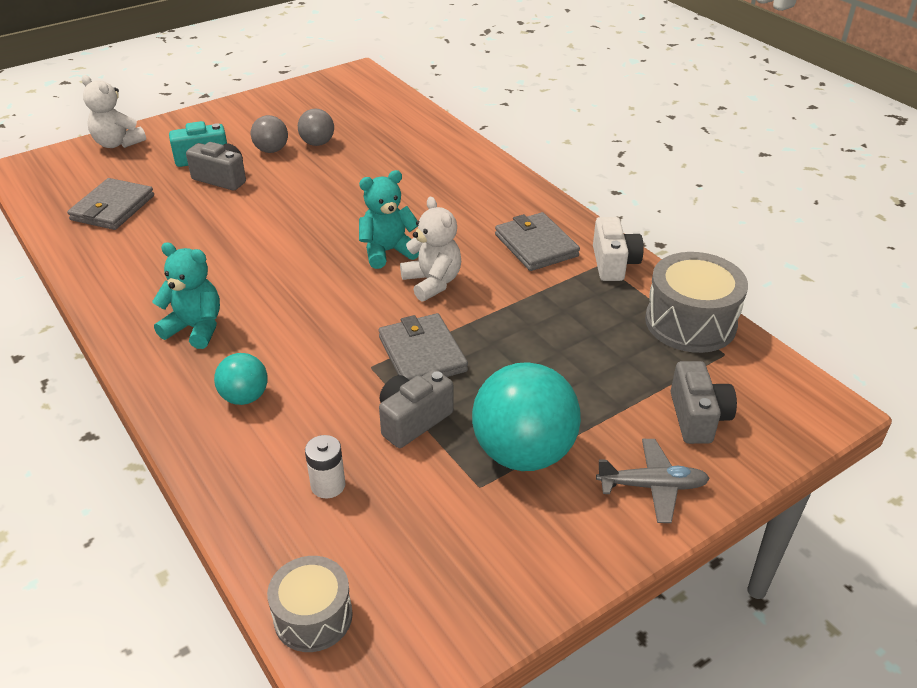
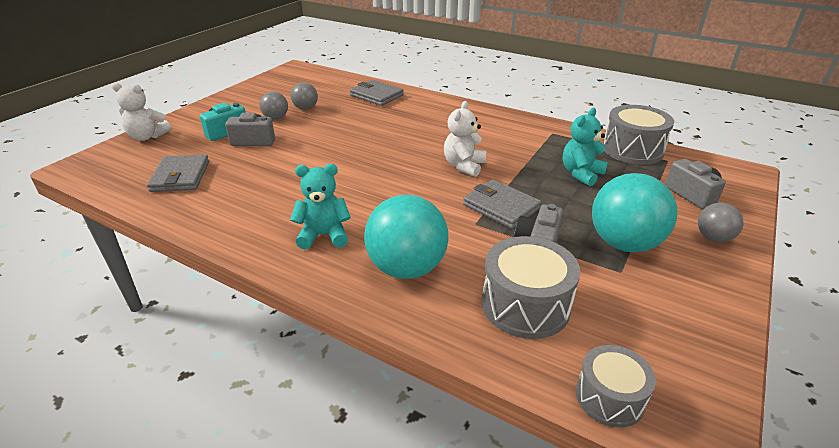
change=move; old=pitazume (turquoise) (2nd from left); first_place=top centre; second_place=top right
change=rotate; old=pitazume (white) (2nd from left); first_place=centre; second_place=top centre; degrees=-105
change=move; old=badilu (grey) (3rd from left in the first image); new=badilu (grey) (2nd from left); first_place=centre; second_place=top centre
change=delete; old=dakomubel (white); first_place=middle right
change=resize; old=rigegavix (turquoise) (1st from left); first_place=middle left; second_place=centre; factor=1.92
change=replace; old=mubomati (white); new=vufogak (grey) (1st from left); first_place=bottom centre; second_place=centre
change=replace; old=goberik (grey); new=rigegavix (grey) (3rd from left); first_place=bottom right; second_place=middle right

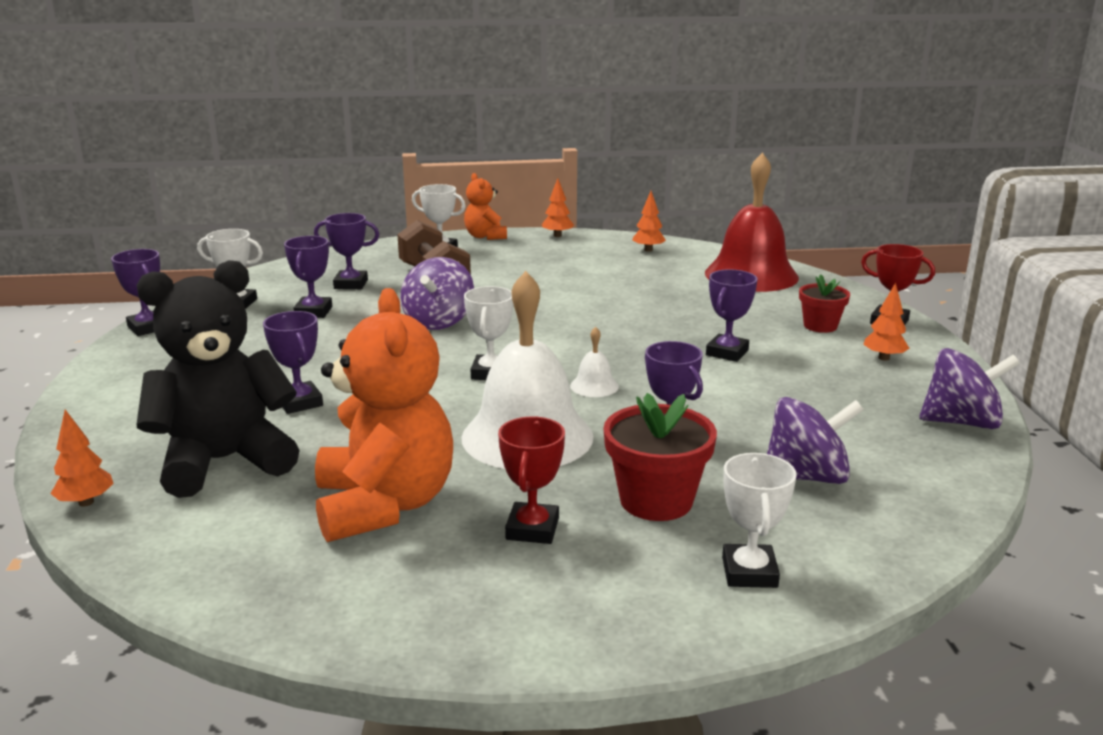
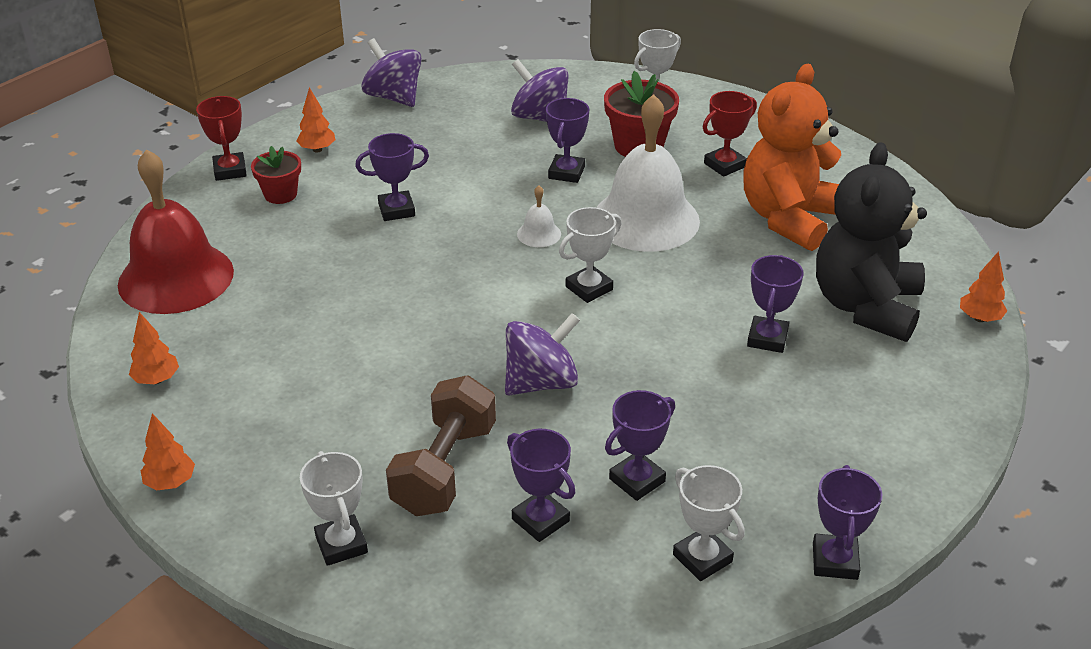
change=delete; old=pitazume (orange) (2nd from left); first_place=top centre
change=rotate; old=pitazume (black); first_place=middle left; second_place=middle right; degrees=90

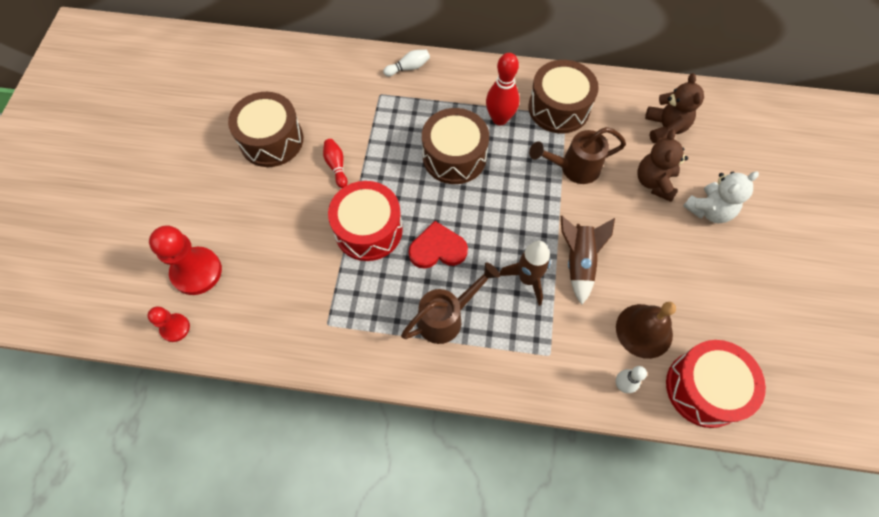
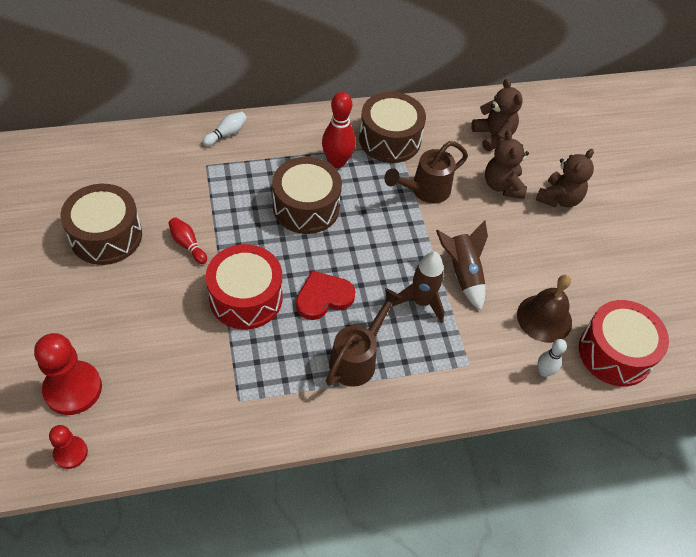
change=recolor; old=pitazume (white); new=pitazume (brown) (3rd from left); first_place=middle right; second_place=top right

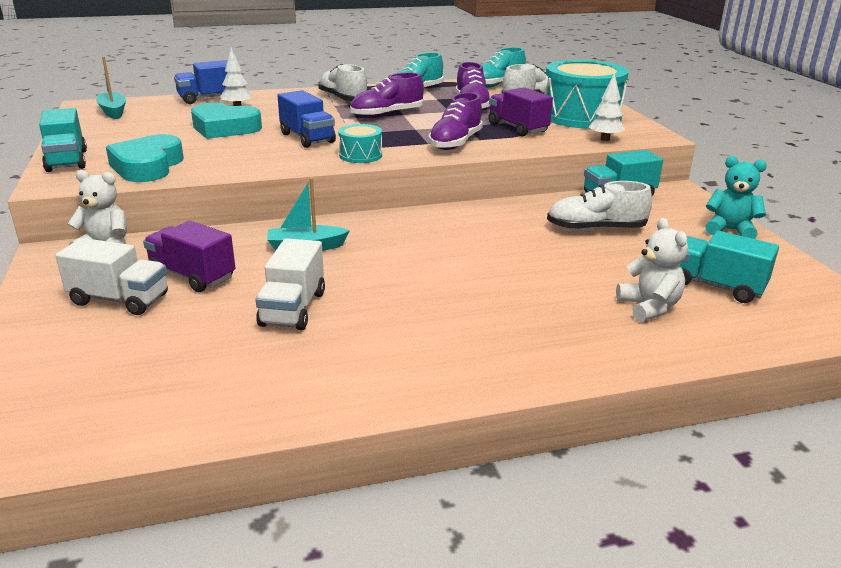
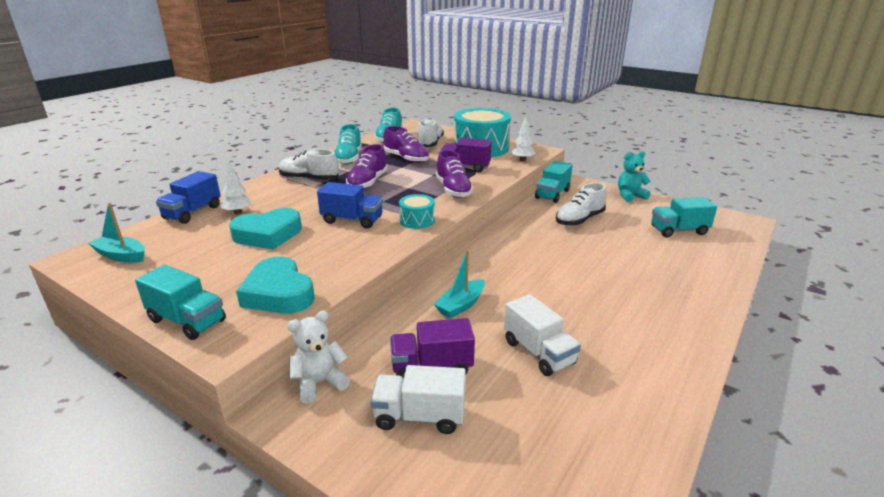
change=delete; old=pitazume (white) (2nd from left); first_place=middle right
change=rotate; old=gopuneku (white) (1st from left); first_place=middle left; second_place=bottom centre; degrees=-150

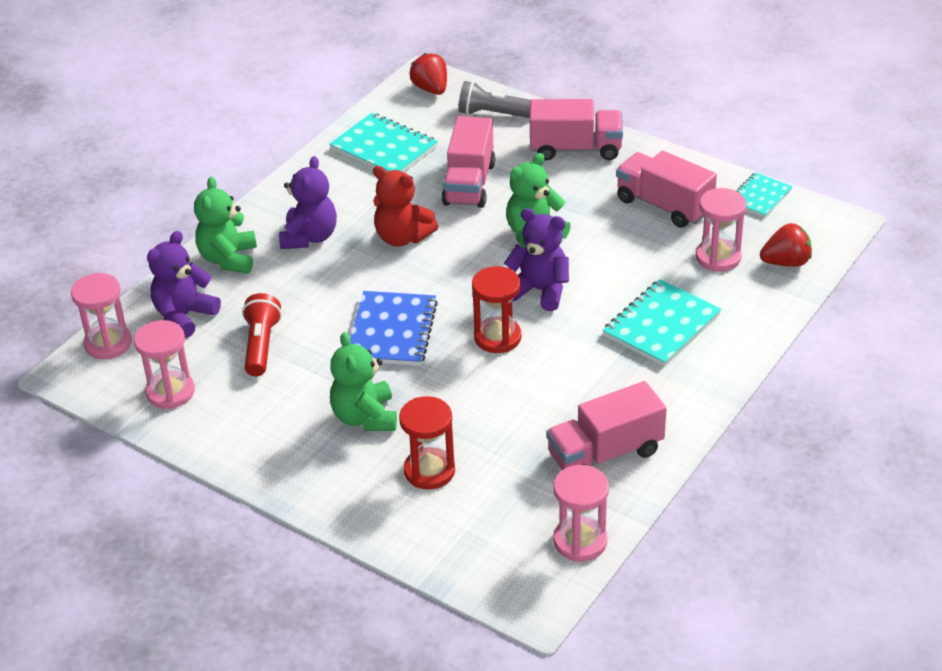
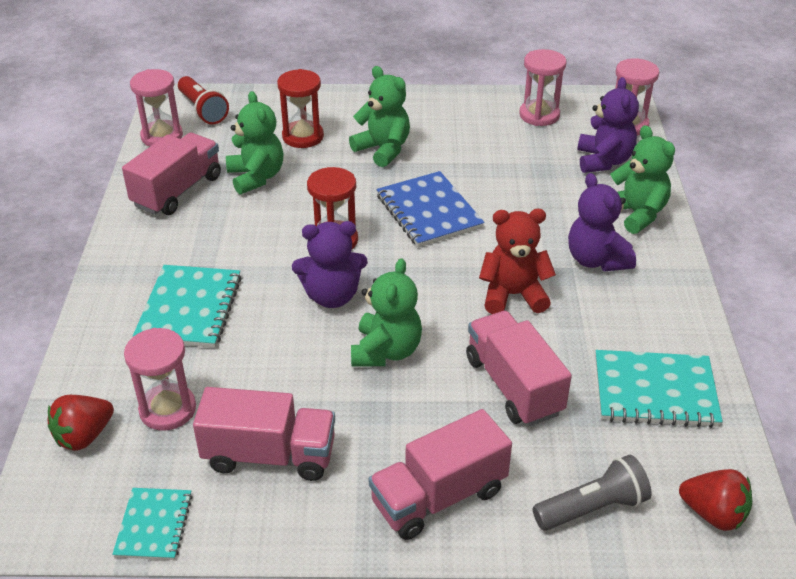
change=move; old=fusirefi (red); first_place=middle left; second_place=top left
change=insert; new=pitazume (green) (1st from left); second_place=top left

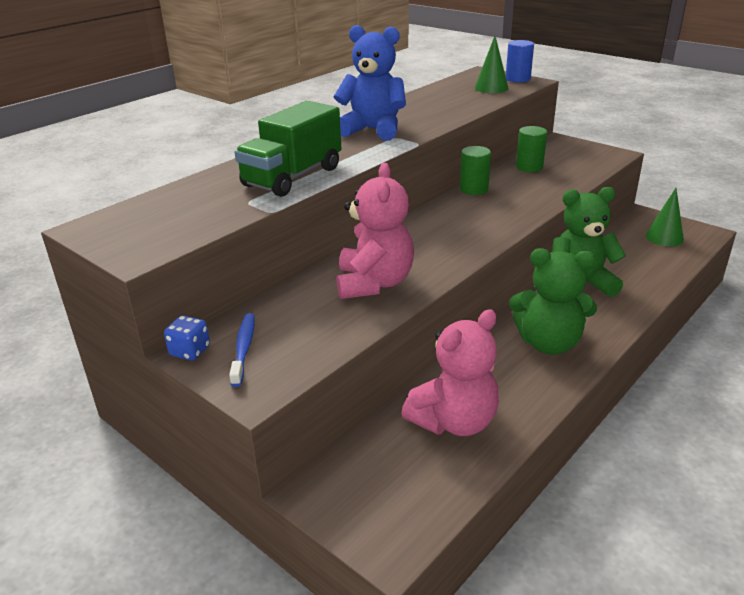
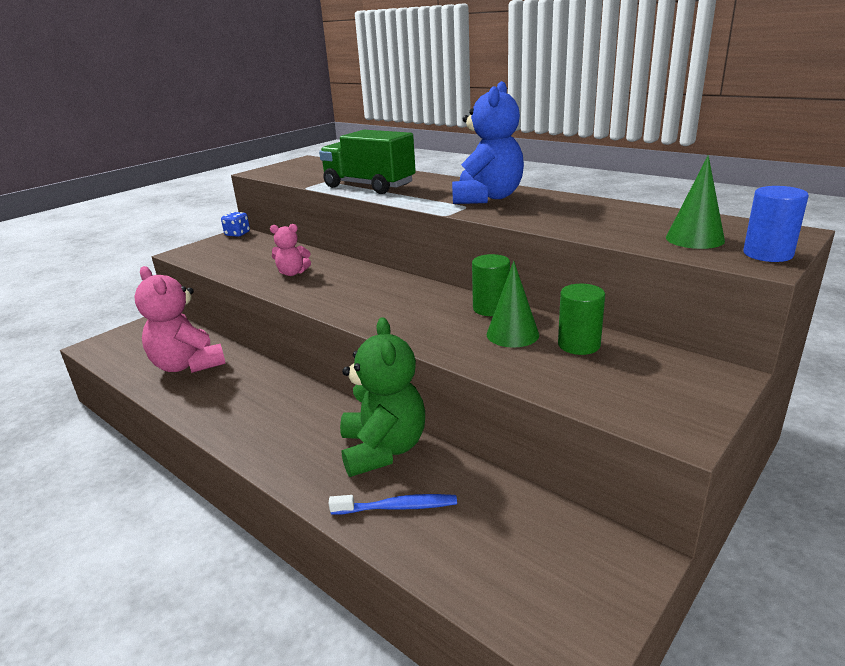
change=resize; old=pitazume (pink) (1st from left in the first image); first_place=centre; second_place=centre; factor=0.52
change=move; old=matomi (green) (2nd from left in the first image); new=matomi (green) (1st from left); first_place=middle right; second_place=centre
change=delete; old=pitazume (green) (1st from left); first_place=middle right
change=move; old=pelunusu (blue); first_place=middle left; second_place=bottom centre

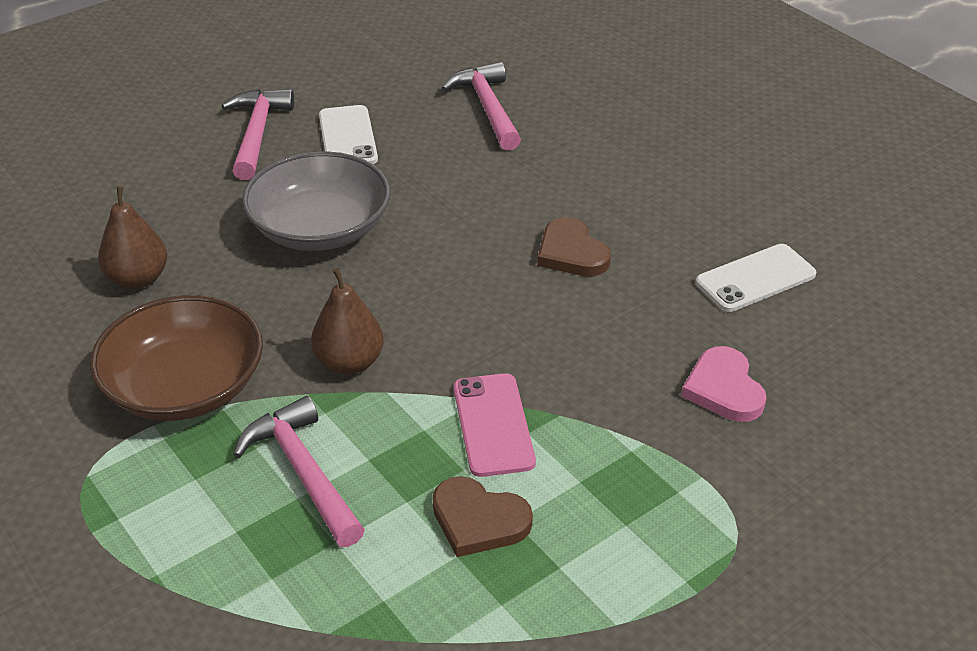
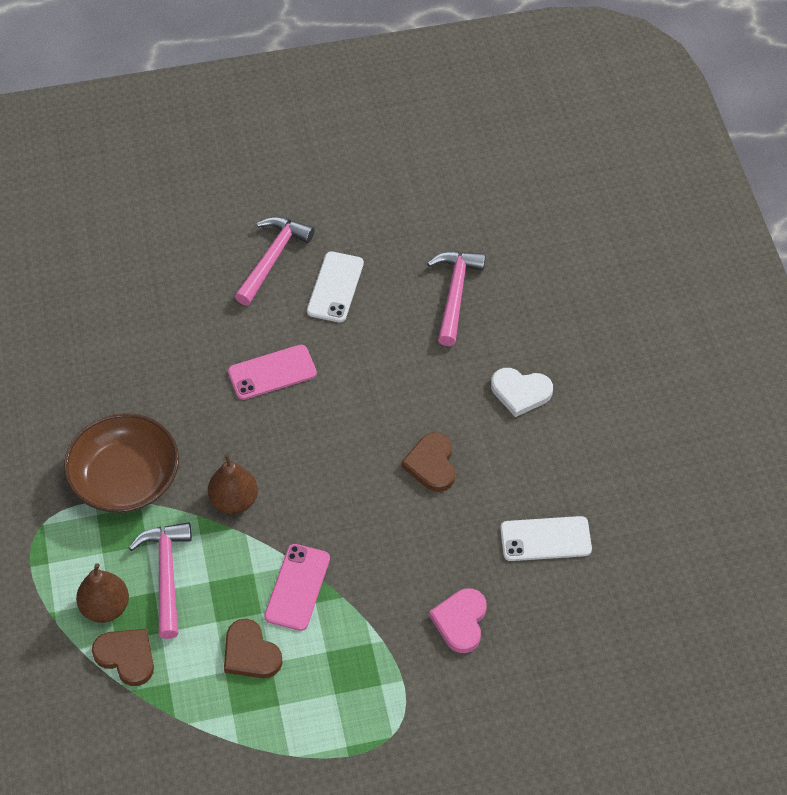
change=replace; old=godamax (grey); new=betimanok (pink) (1st from left); first_place=top left; second_place=centre
change=move; old=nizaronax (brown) (1st from left); first_place=middle left; second_place=bottom left
change=insert; new=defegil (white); second_place=centre
change=insert; new=defegil (brown) (1st from left); second_place=bottom left

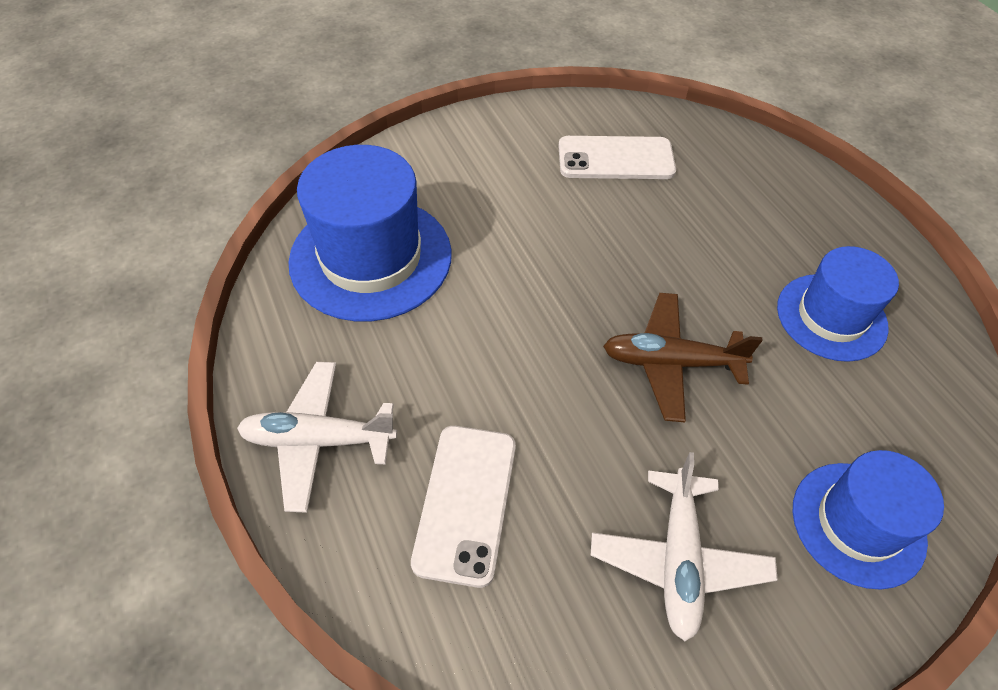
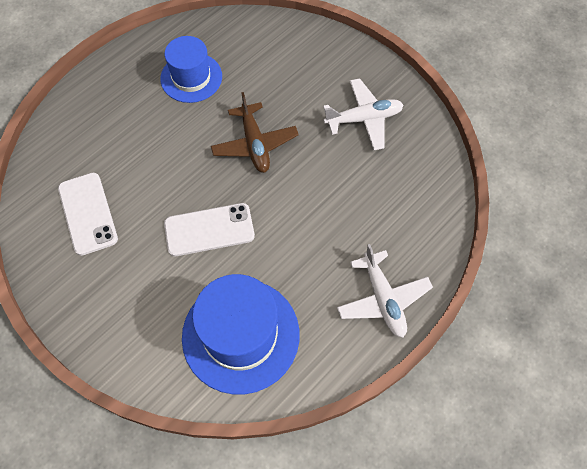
change=move; old=betimanok (white) (1st from left in the first image); new=betimanok (white) (2nd from left); first_place=bottom centre; second_place=centre
change=delete; old=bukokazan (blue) (3rd from left); first_place=bottom right

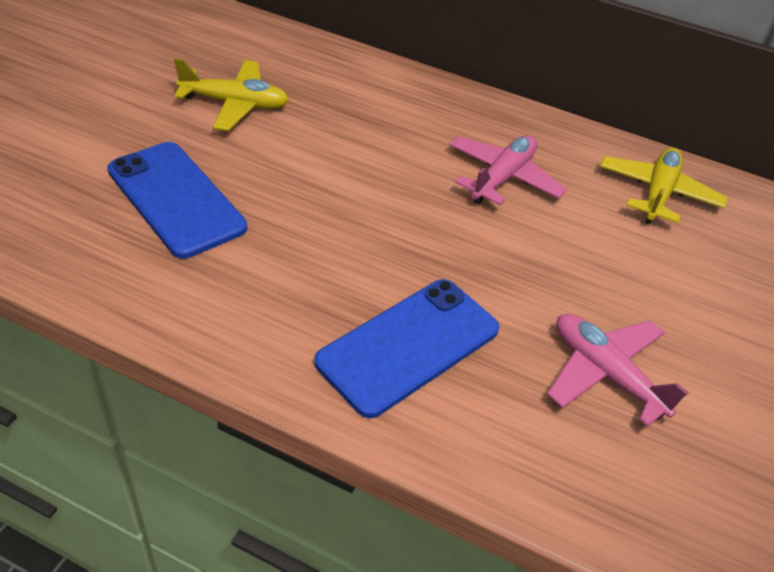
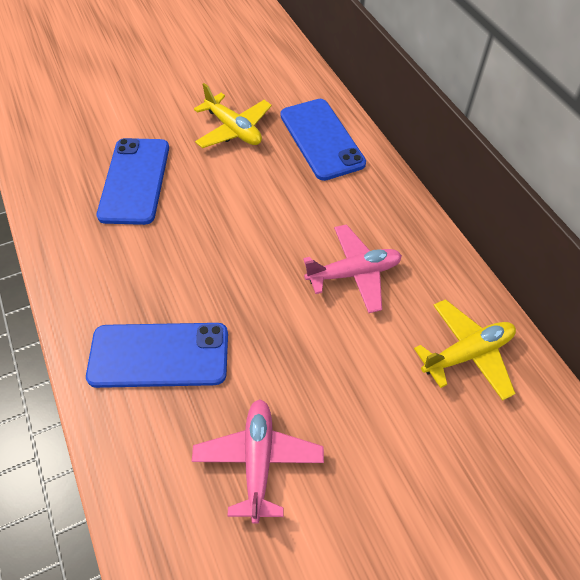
change=insert; new=betimanok (blue) (3rd from left); second_place=top centre

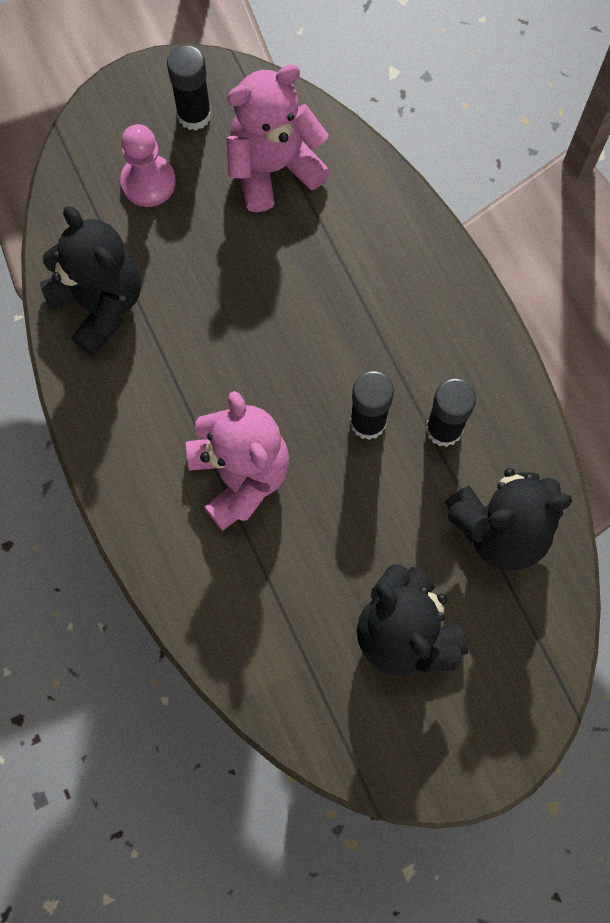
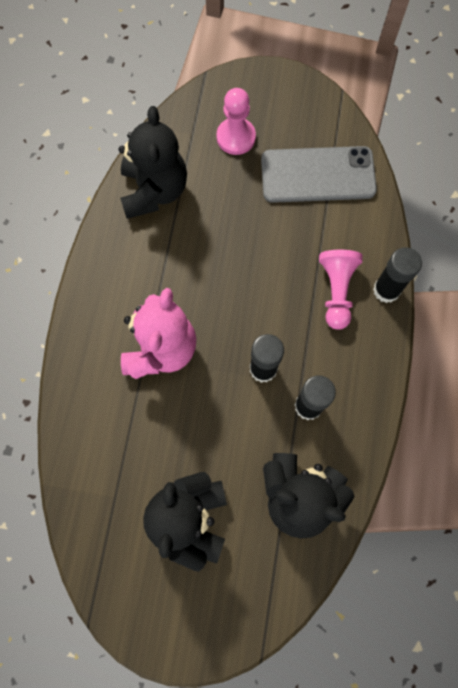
change=move; old=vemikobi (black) (1st from left in the first image); new=vemikobi (black) (3rd from left); first_place=top left; second_place=middle right
change=replace; old=pitazume (pink) (2nd from left); new=betimanok (grey); first_place=top centre; second_place=top right
change=insert; new=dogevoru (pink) (2nd from left); second_place=middle right

